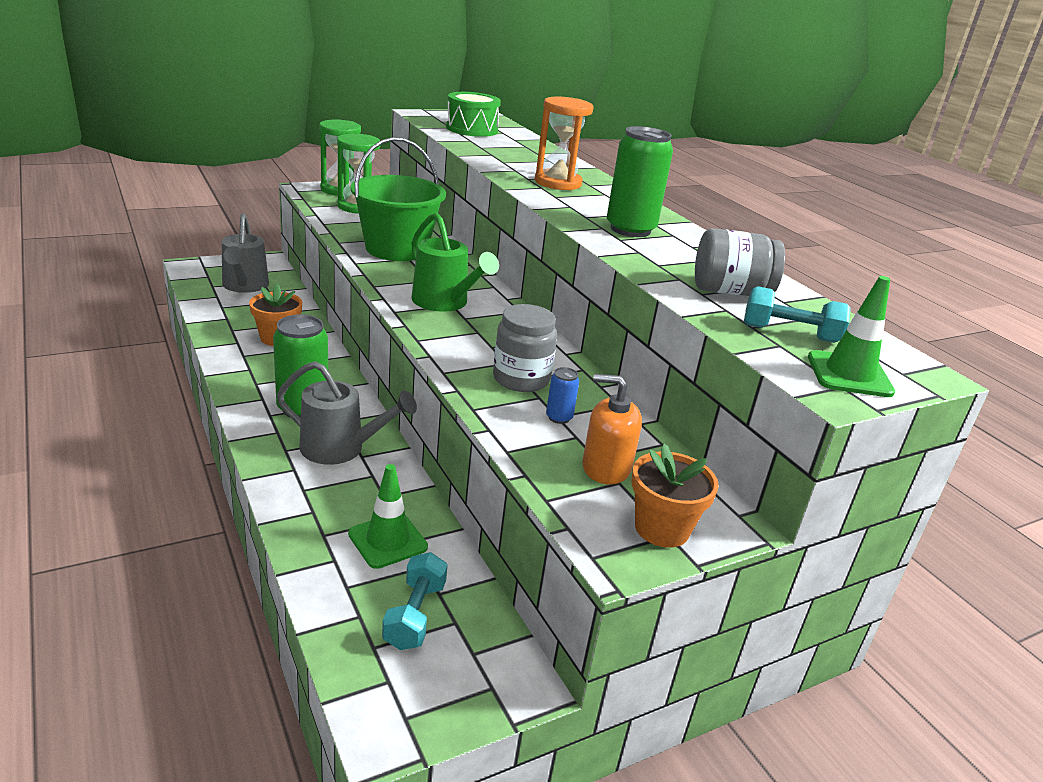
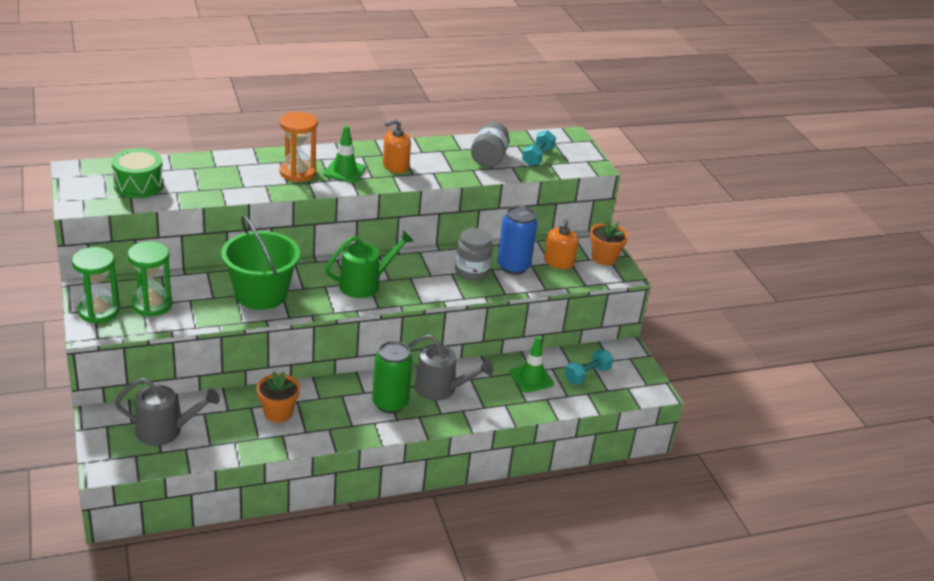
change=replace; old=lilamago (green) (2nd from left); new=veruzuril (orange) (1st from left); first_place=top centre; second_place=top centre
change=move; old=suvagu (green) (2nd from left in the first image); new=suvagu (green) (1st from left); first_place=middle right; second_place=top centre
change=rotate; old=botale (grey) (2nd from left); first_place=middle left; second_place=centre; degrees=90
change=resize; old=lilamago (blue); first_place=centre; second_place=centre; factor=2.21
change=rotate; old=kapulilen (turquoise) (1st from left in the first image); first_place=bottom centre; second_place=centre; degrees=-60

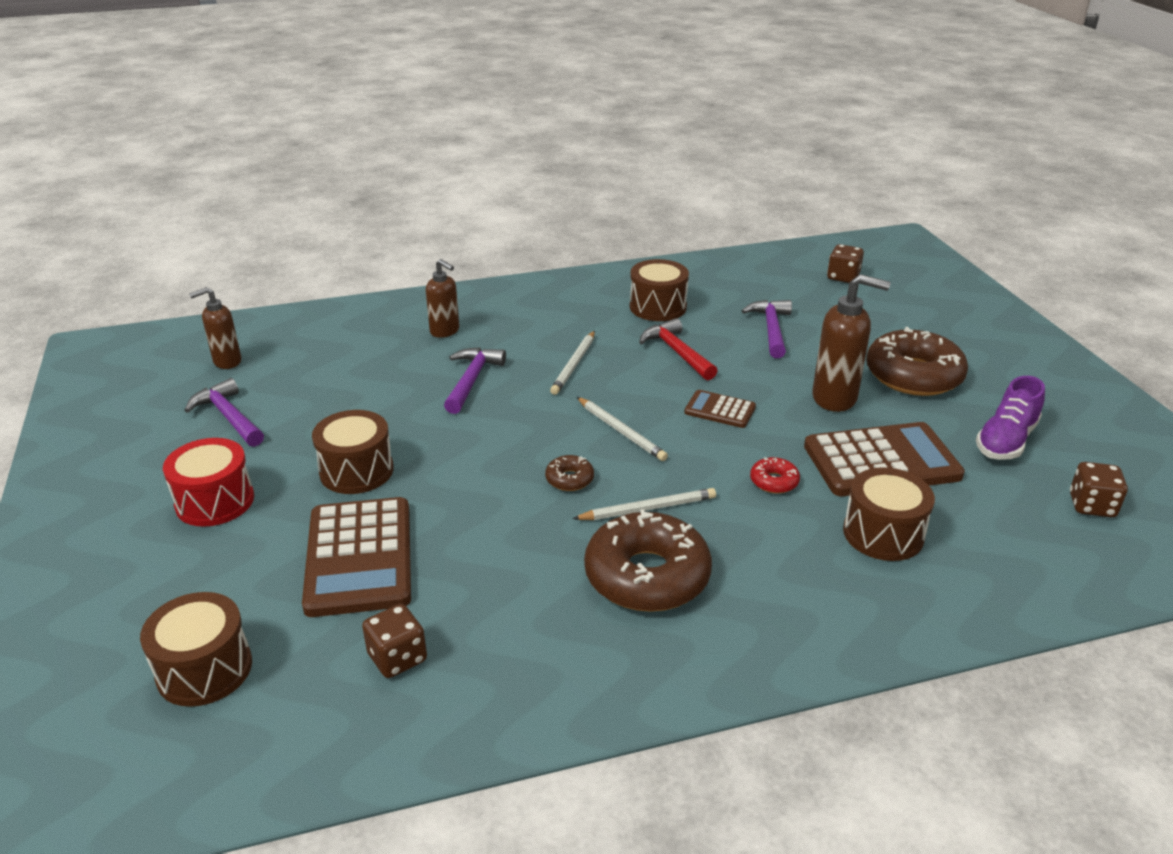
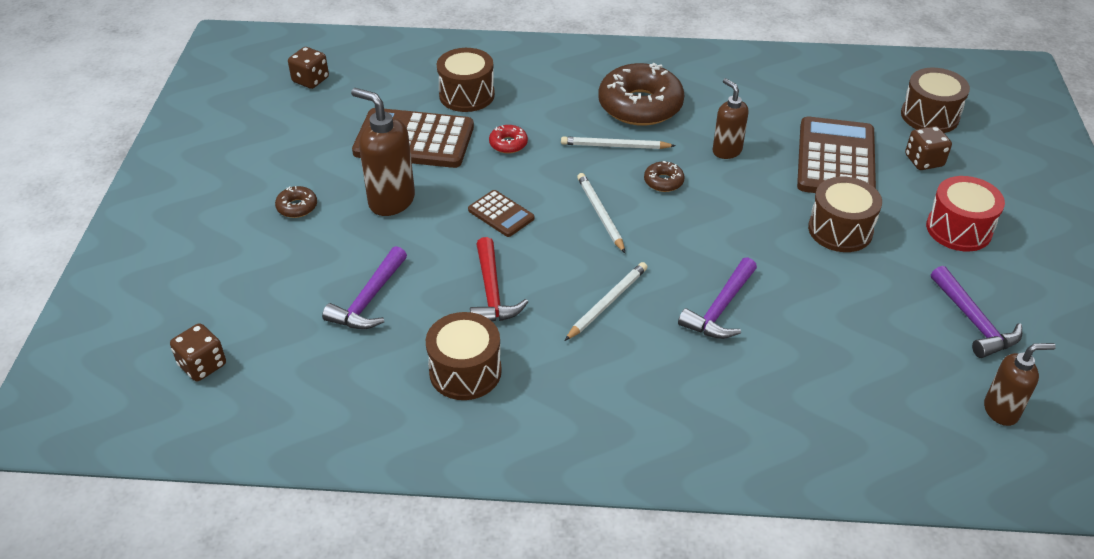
change=move; old=veruzuril (brown) (2nd from left); first_place=centre; second_place=top right
change=resize; old=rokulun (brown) (3rd from left in the first image); first_place=middle right; second_place=middle left; factor=0.44
change=delete; old=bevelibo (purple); first_place=middle right
change=move; old=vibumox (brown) (1st from left in the first image); new=vibumox (brown) (3rd from left); first_place=bottom centre; second_place=top right

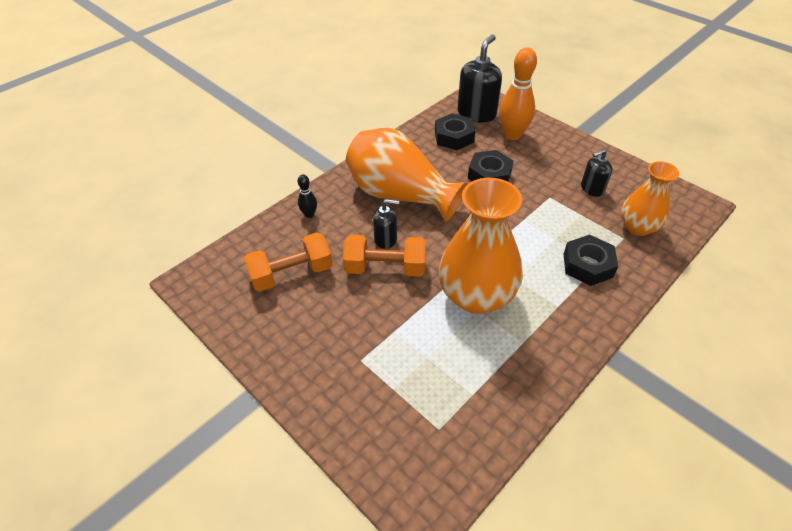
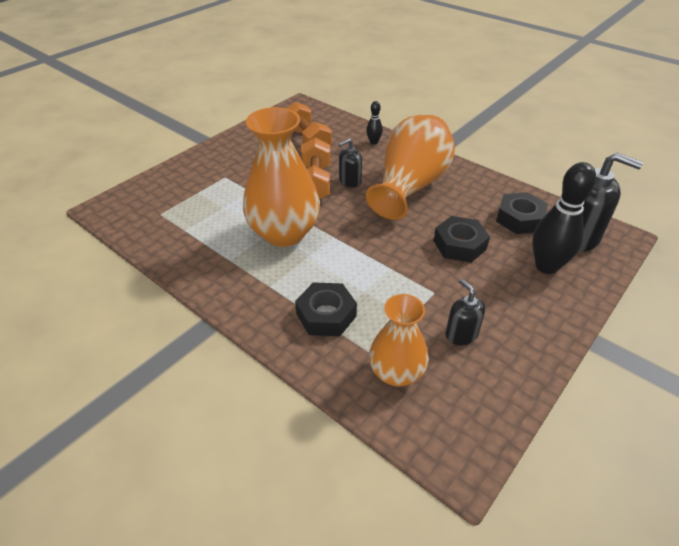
change=recolor; old=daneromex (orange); new=daneromex (black) (2nd from left); first_place=top centre; second_place=middle right
change=rotate; old=veruzuril (black) (1st from left); first_place=centre; second_place=top centre; degrees=60

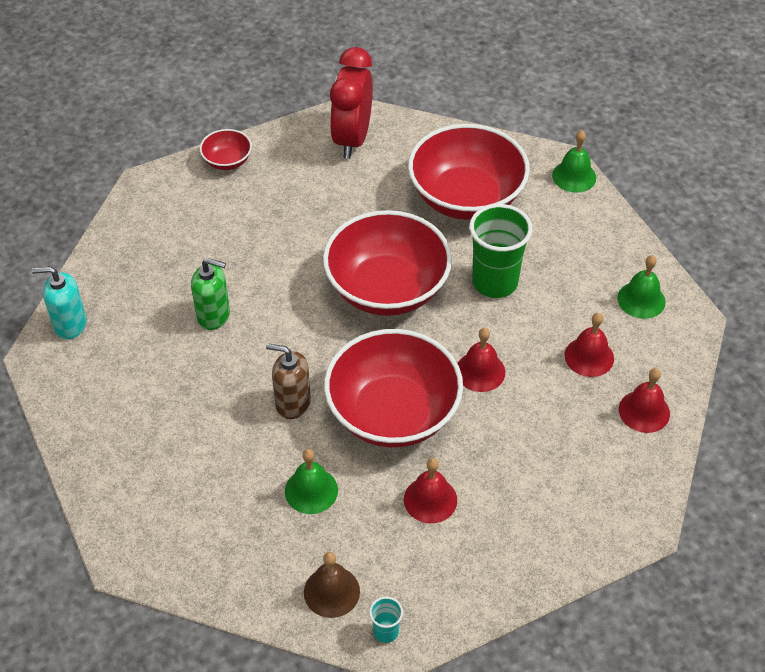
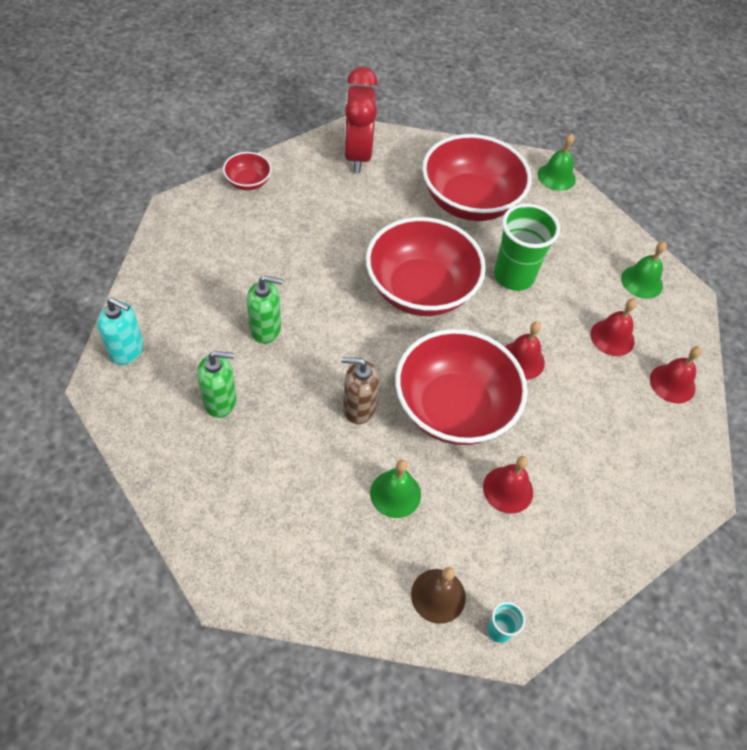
change=rotate; old=veruzuril (turquoise); first_place=middle left; second_place=middle left; degrees=-150
change=insert; new=veruzuril (green) (1st from left); second_place=middle left

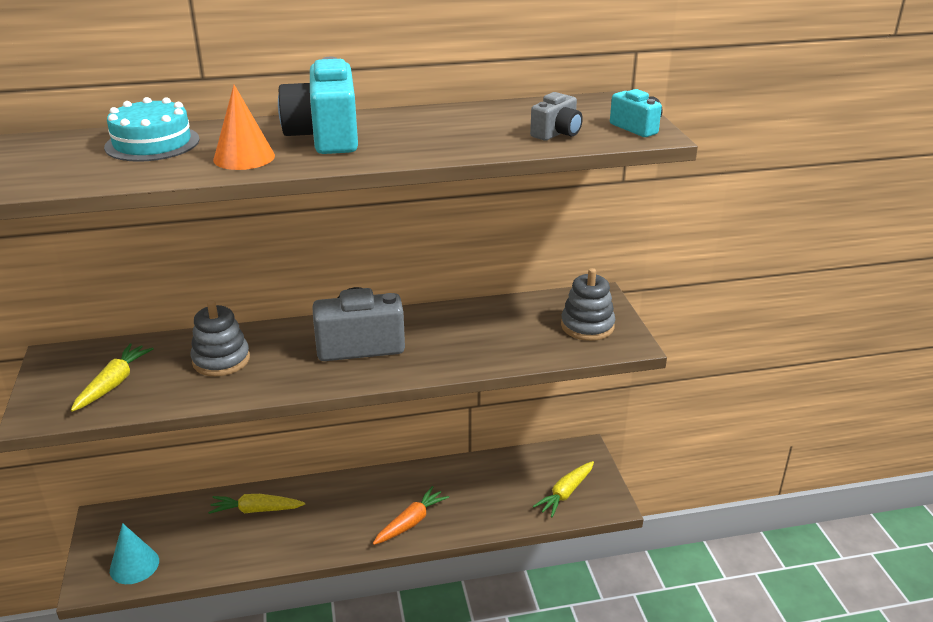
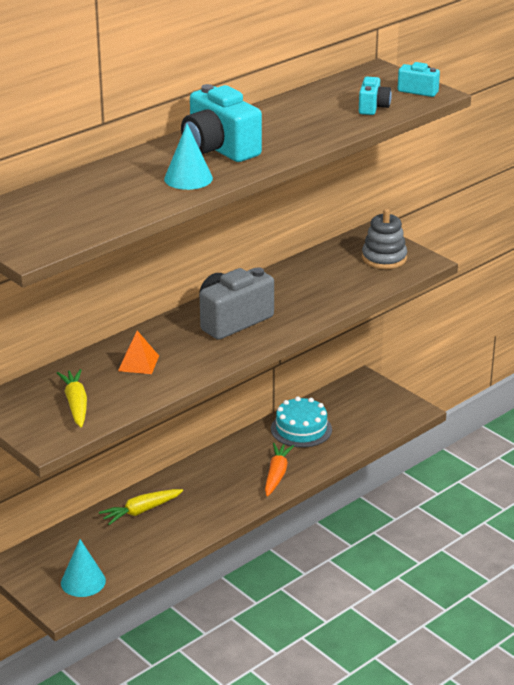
change=recolor; old=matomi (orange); new=matomi (turquoise) (2nd from left); first_place=top left; second_place=top centre
change=recolor; old=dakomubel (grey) (2nd from left); new=dakomubel (turquoise) (2nd from left); first_place=top centre; second_place=top right
change=move; old=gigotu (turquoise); first_place=top left; second_place=centre
change=replace; old=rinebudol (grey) (1st from left); new=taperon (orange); first_place=middle left; second_place=middle left
change=delete; old=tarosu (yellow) (3rd from left); first_place=bottom centre

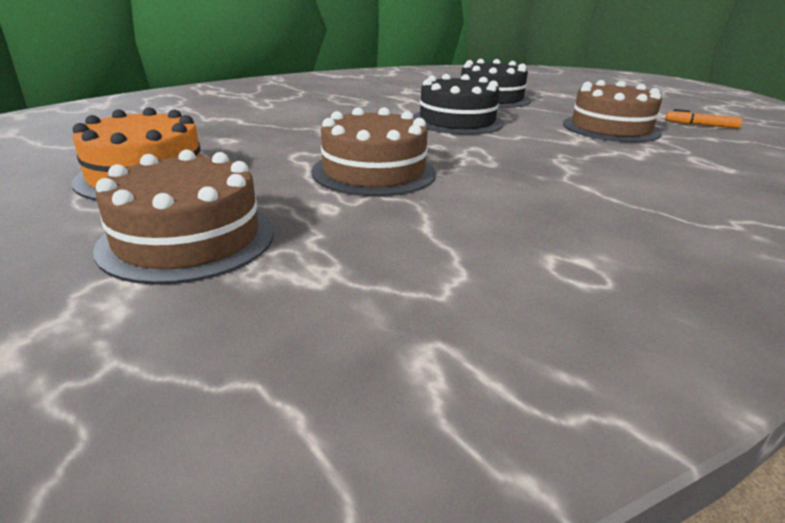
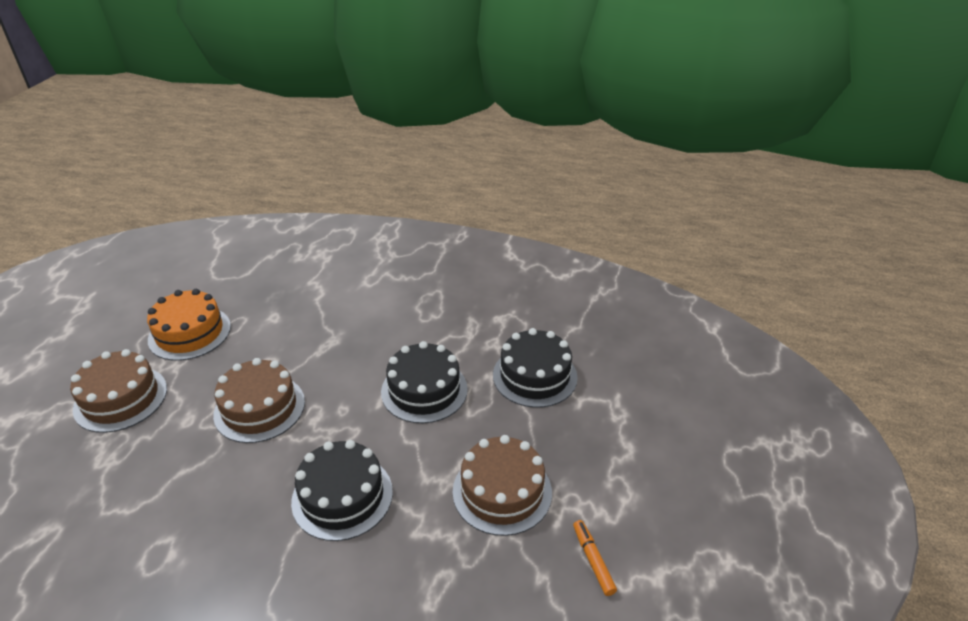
change=insert; new=gigotu (black) (1st from left); second_place=bottom centre

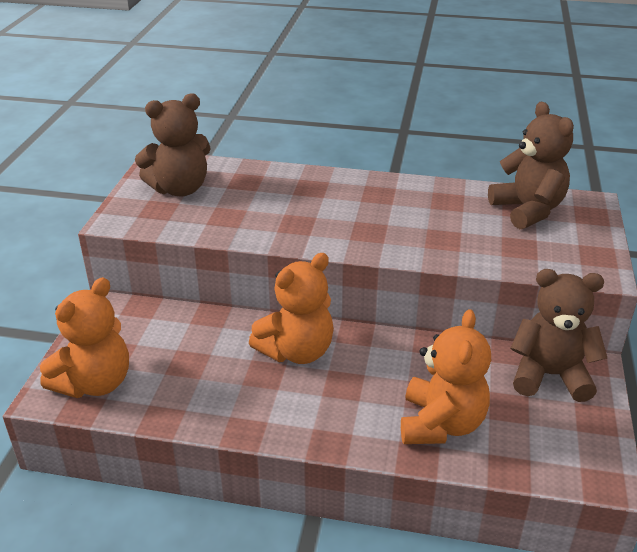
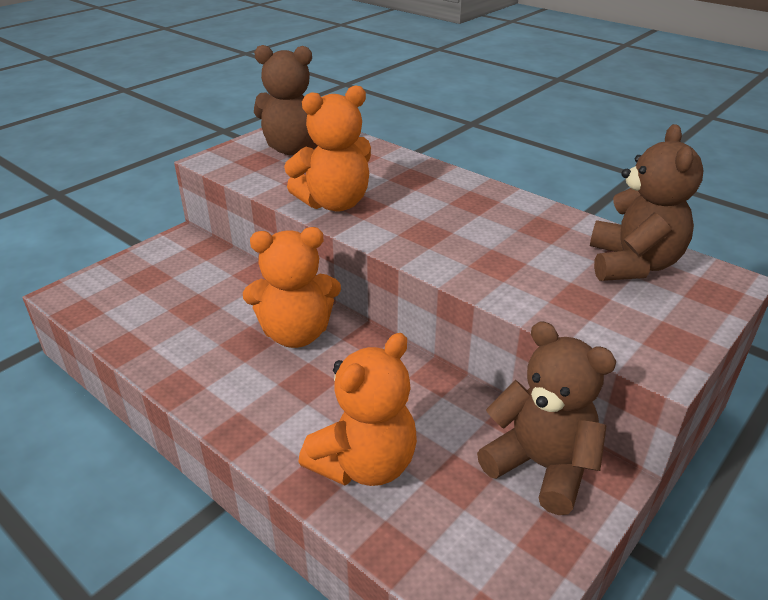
change=move; old=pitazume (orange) (1st from left in the first image); new=pitazume (orange) (2nd from left); first_place=middle left; second_place=top centre

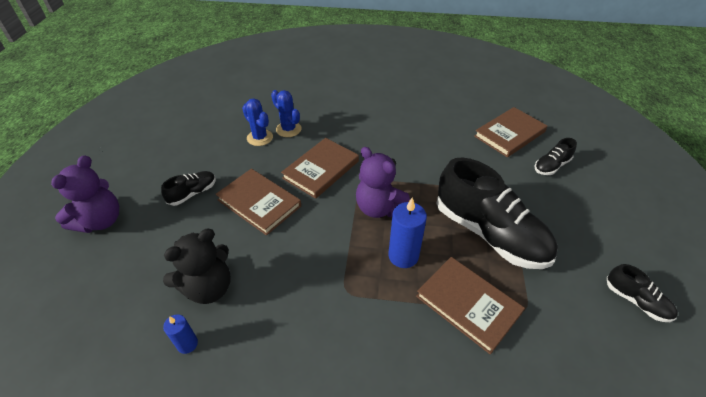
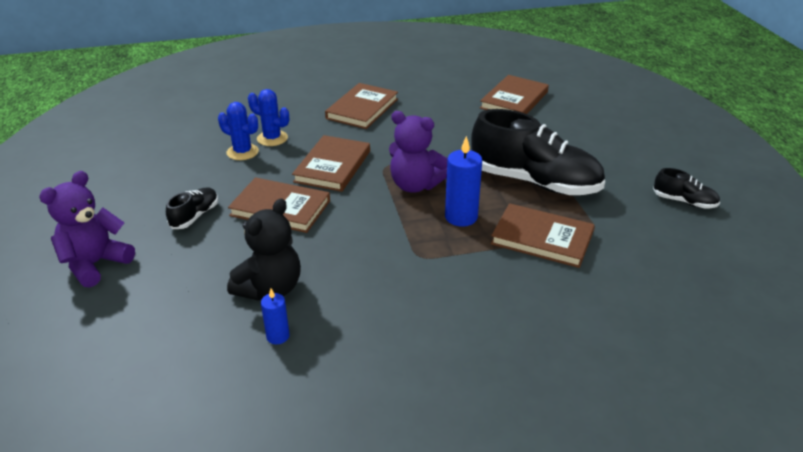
change=delete; old=bevelibo (black) (3rd from left); first_place=middle right
change=rotate; old=pitazume (purple) (1st from left); first_place=middle left; second_place=middle left; degrees=-150
change=insert; new=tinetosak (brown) (3rd from left); second_place=top centre

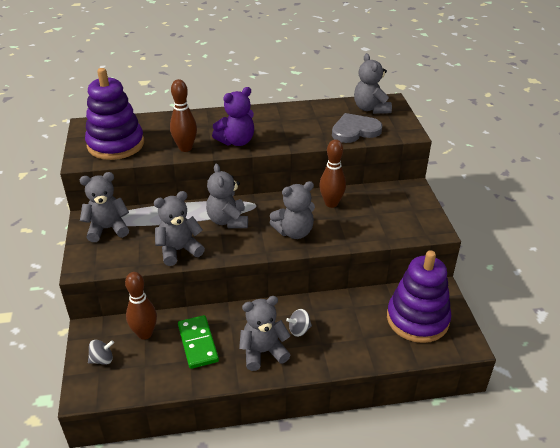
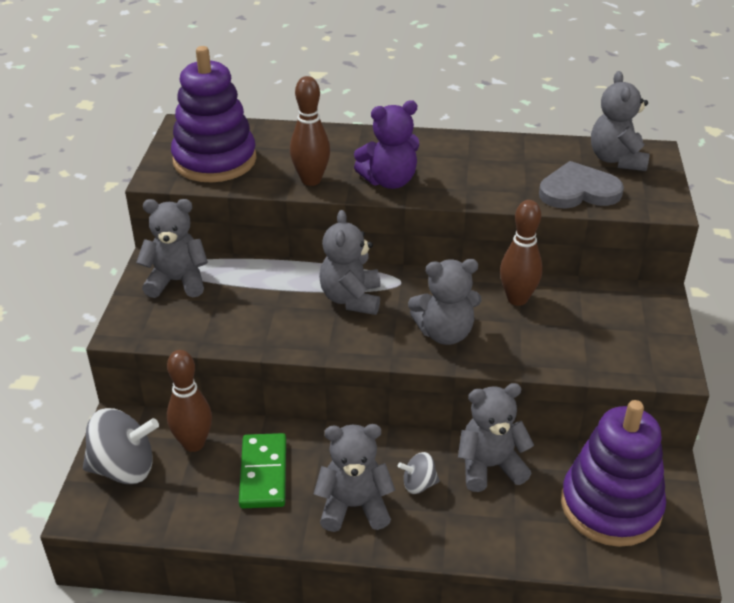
change=move; old=pitazume (grey) (2nd from left in the first image); new=pitazume (grey) (5th from left); first_place=middle left; second_place=bottom right
change=resize; old=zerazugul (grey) (1st from left); first_place=bottom left; second_place=bottom left; factor=1.93

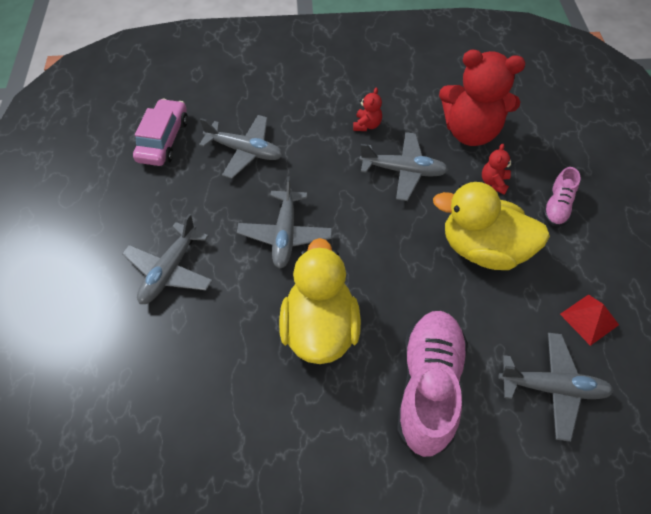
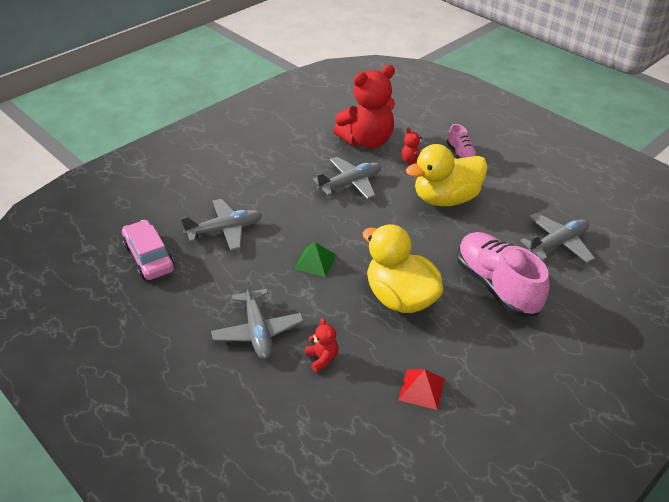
change=move; old=pitazume (red) (1st from left); first_place=top centre; second_place=bottom centre
change=replace; old=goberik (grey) (3rd from left); new=taperon (green); first_place=centre; second_place=centre
change=move; old=taperon (red); first_place=middle right; second_place=bottom centre

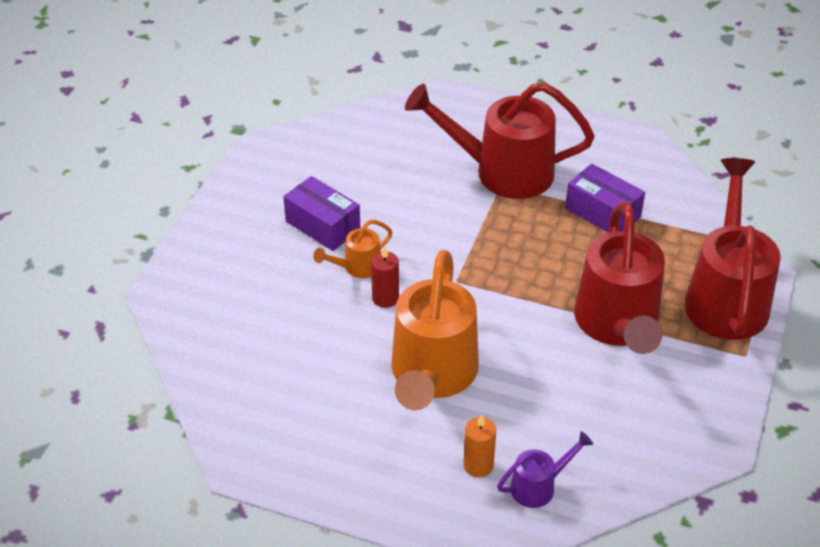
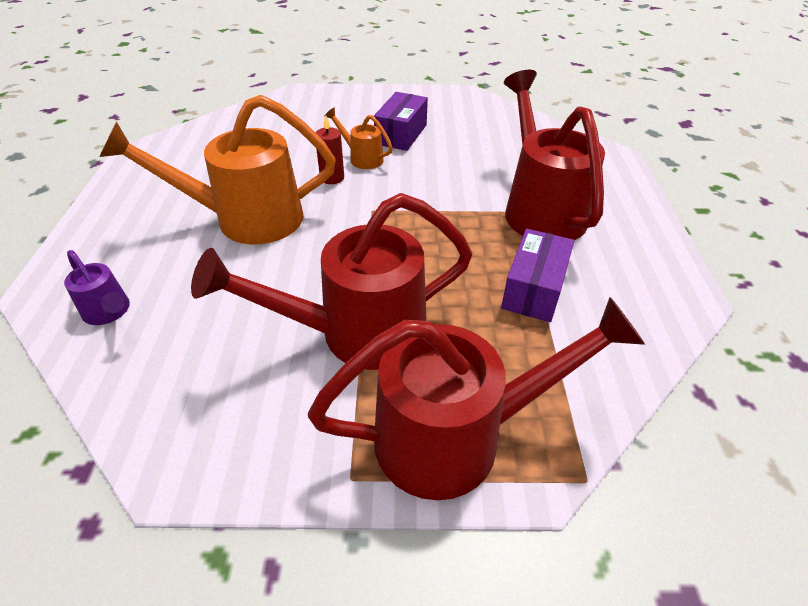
change=delete; old=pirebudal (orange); first_place=bottom centre

